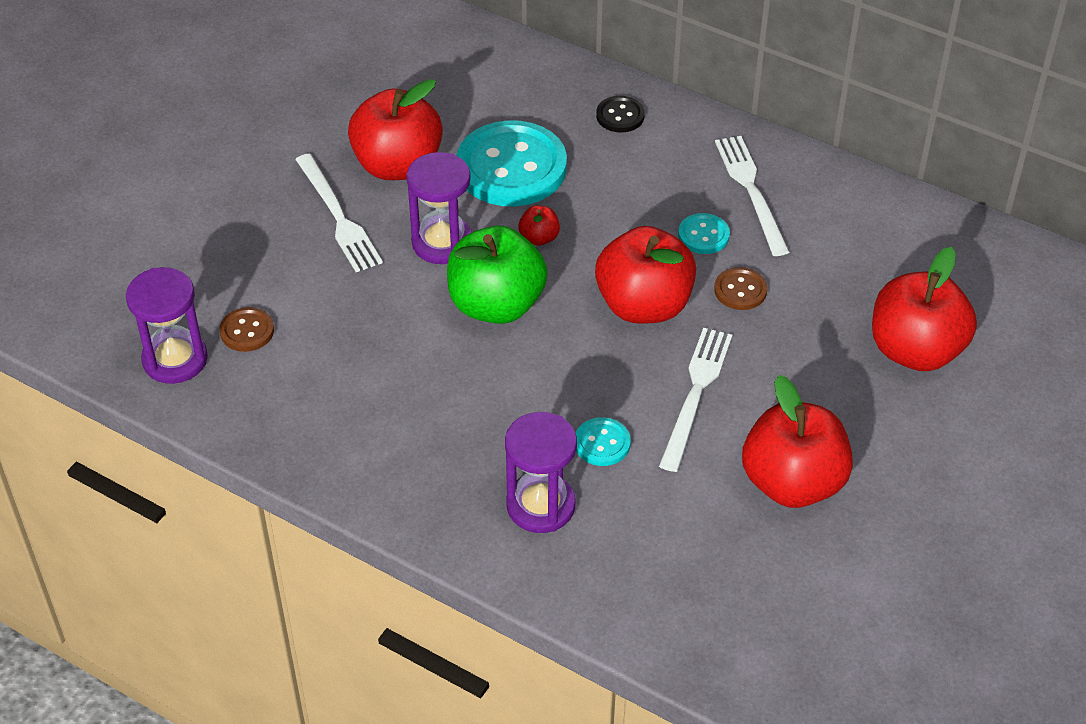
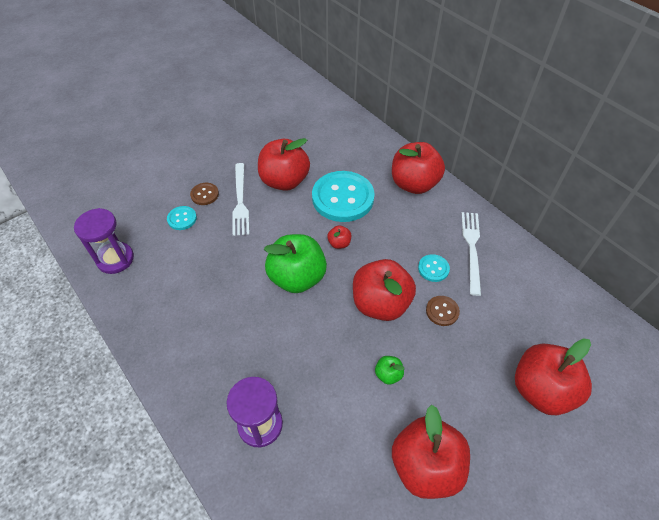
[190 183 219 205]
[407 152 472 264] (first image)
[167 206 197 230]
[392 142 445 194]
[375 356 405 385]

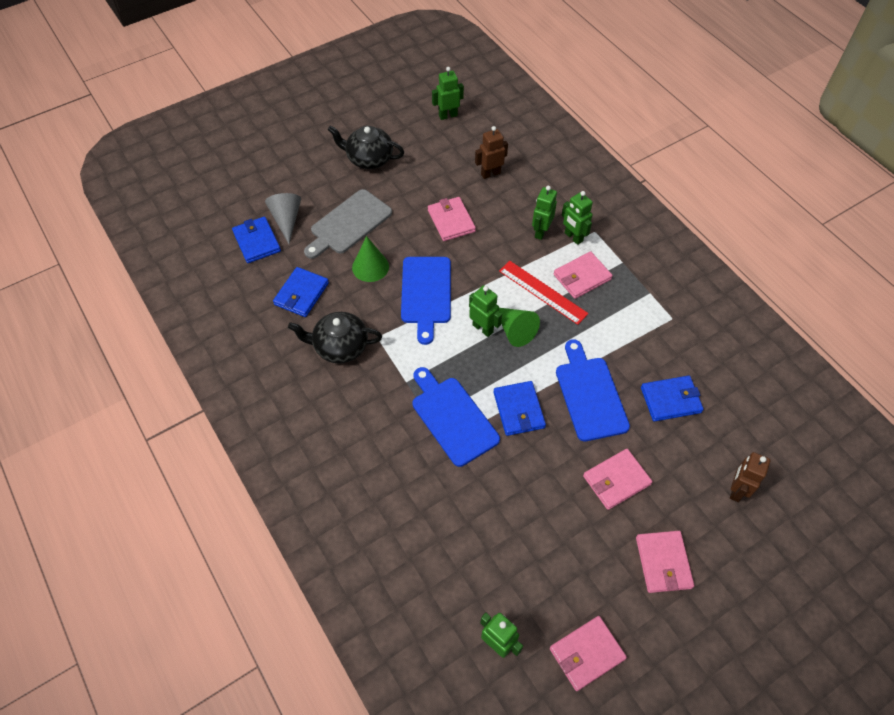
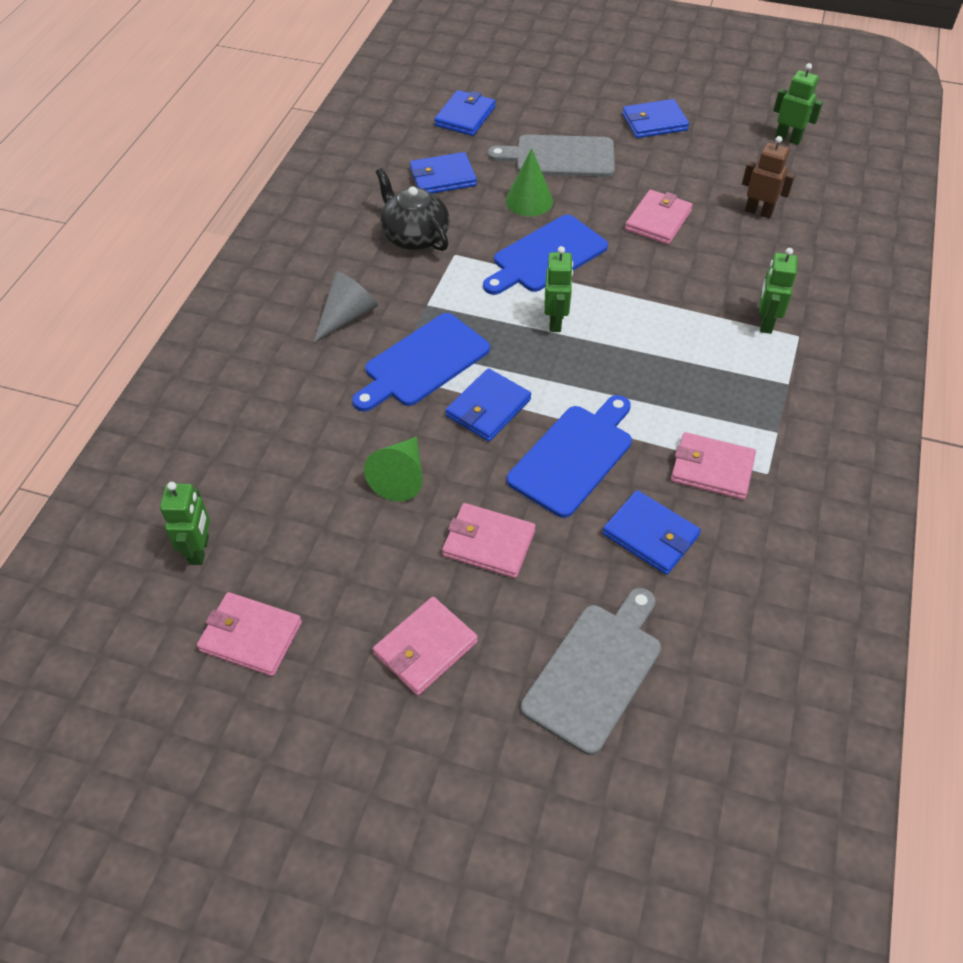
[314 271 378 342]
[623 99 689 138]
[352 313 490 412]
[499 261 589 325] (first image)
[364 437 423 501]
[532 186 557 240] (first image)
[671 432 756 500]
[521 588 661 755]

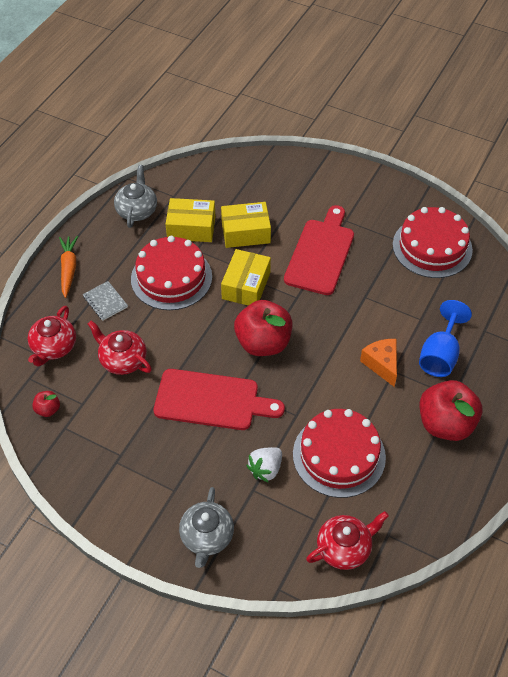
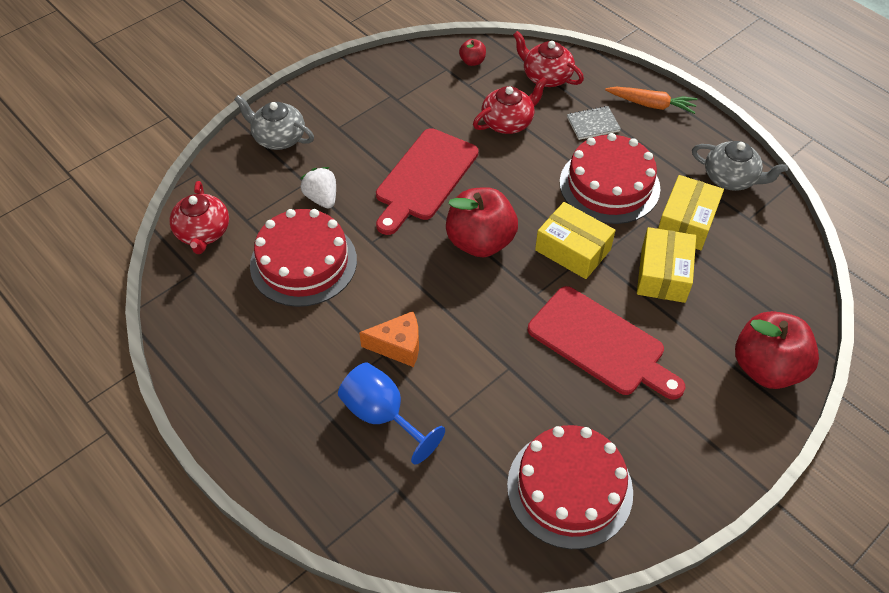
[735 311 819 389]

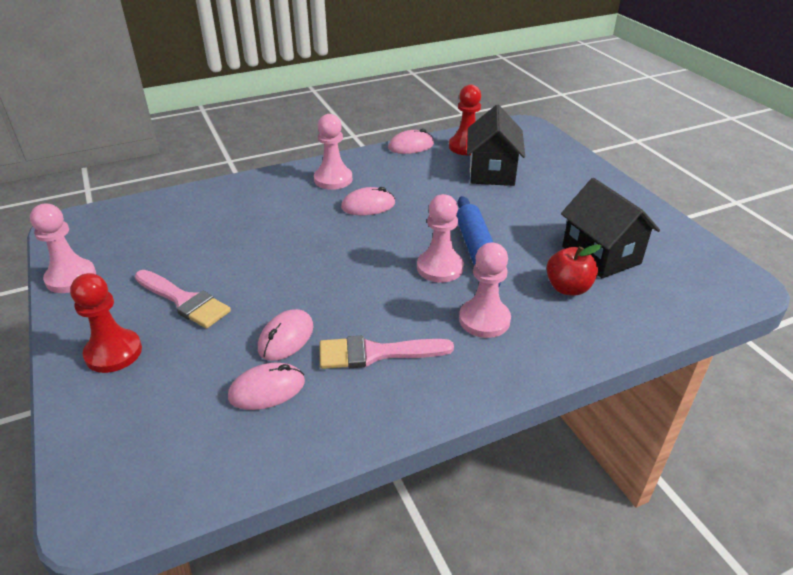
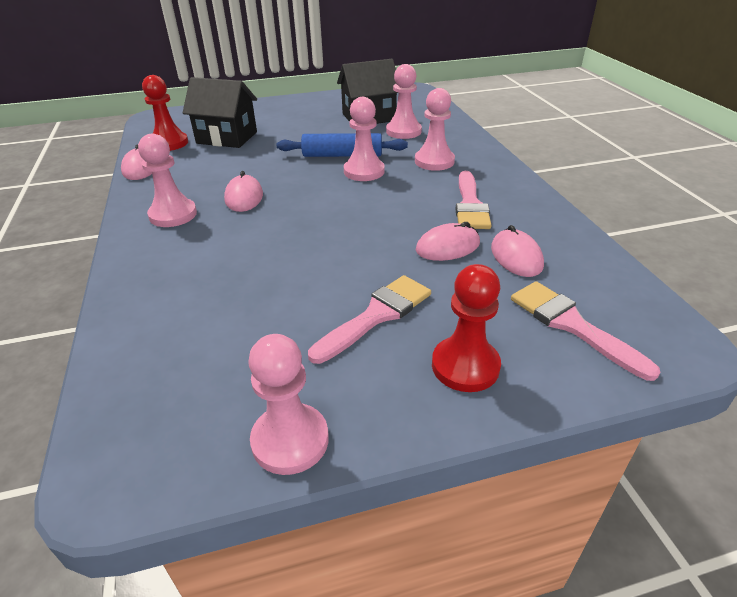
[416 222 480 261]
[386 64 422 139]
[511 281 661 381]

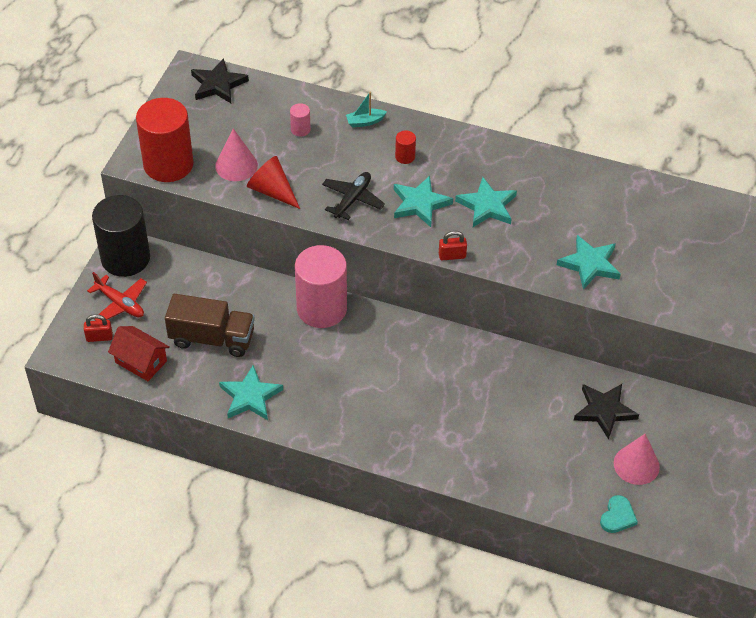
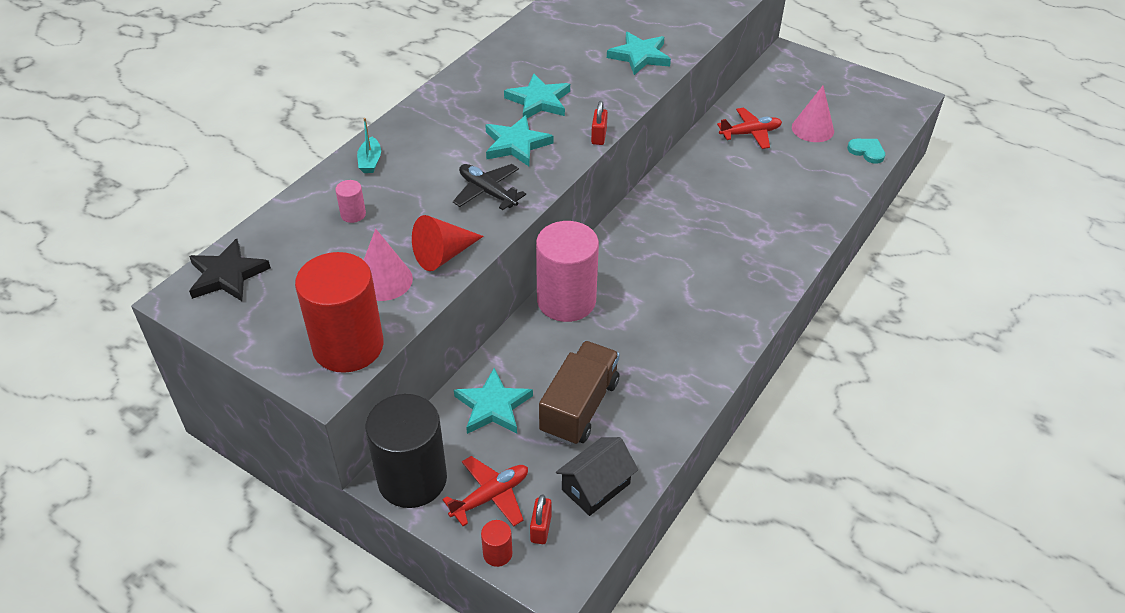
[556 437 638 516]
[454 368 533 434]
[481 520 512 567]
[717 108 782 149]

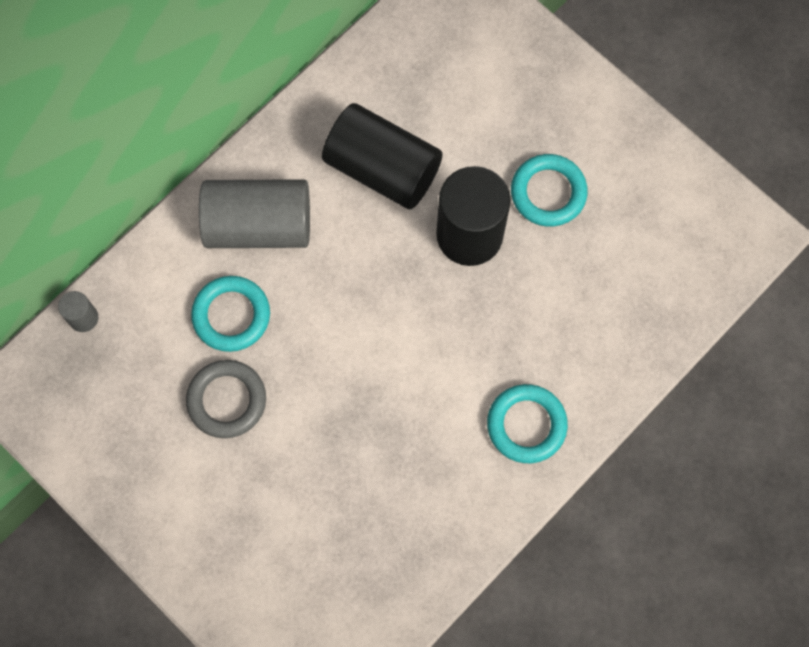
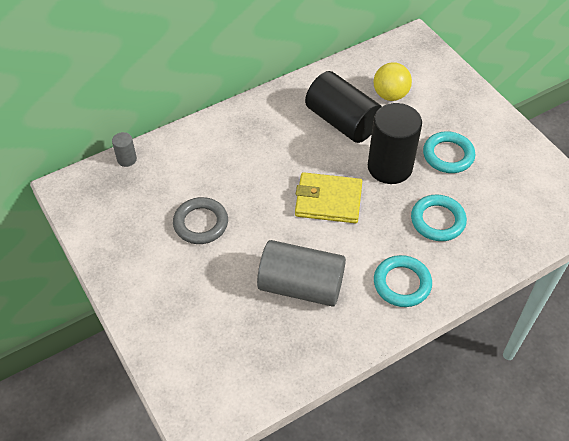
[411 195 467 241]
[257 240 346 307]
[295 172 362 223]
[373 62 412 101]

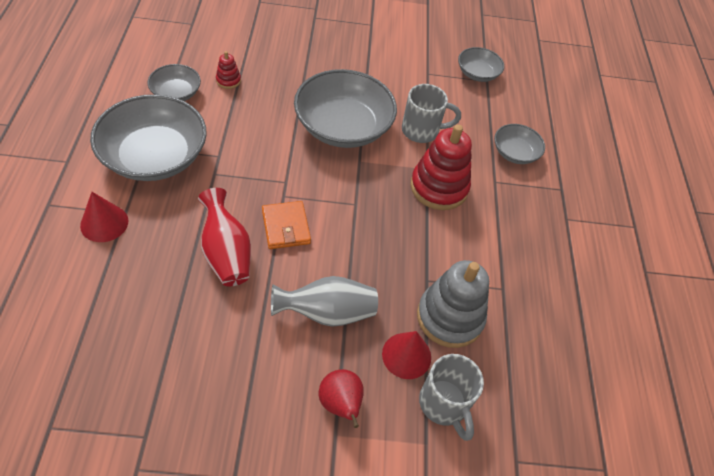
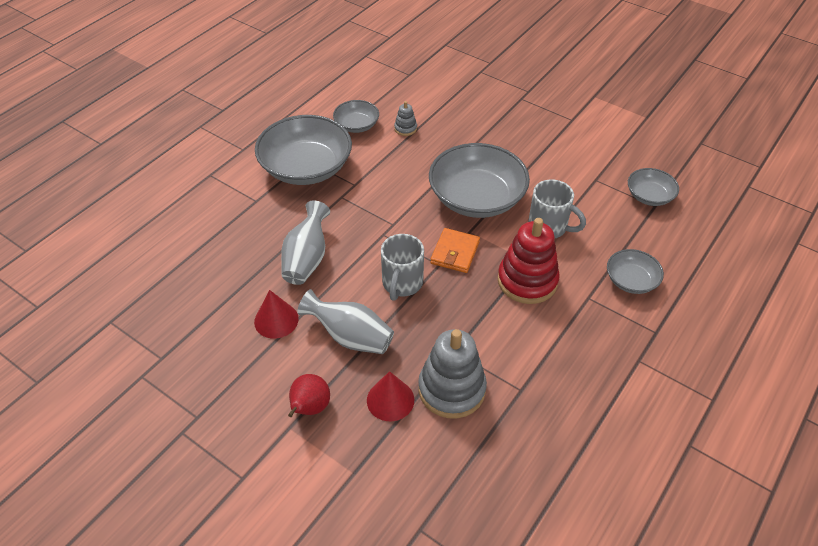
[254 290 299 339]
[281 201 330 285]
[394 101 417 136]
[430 228 480 273]
[381 234 424 301]

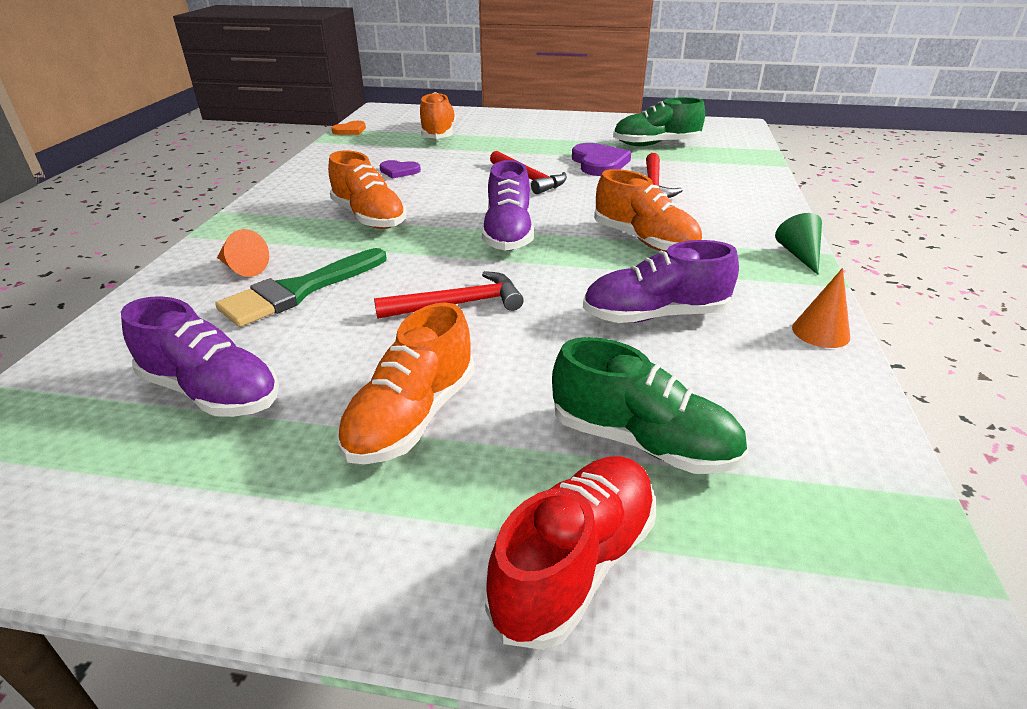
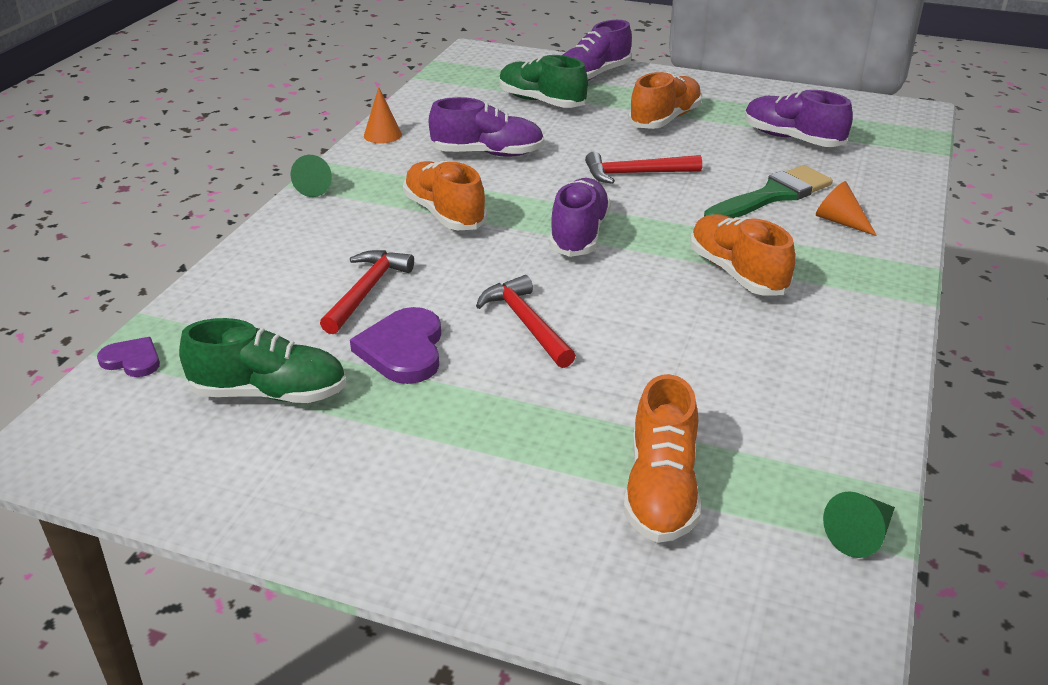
[823 491 895 558]
[97 337 160 377]
[563 20 632 81]

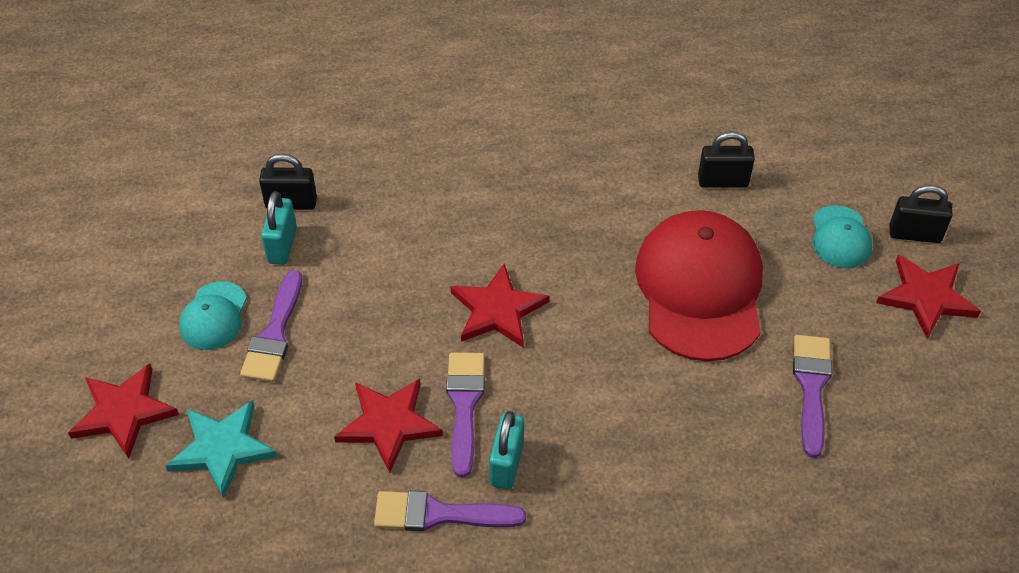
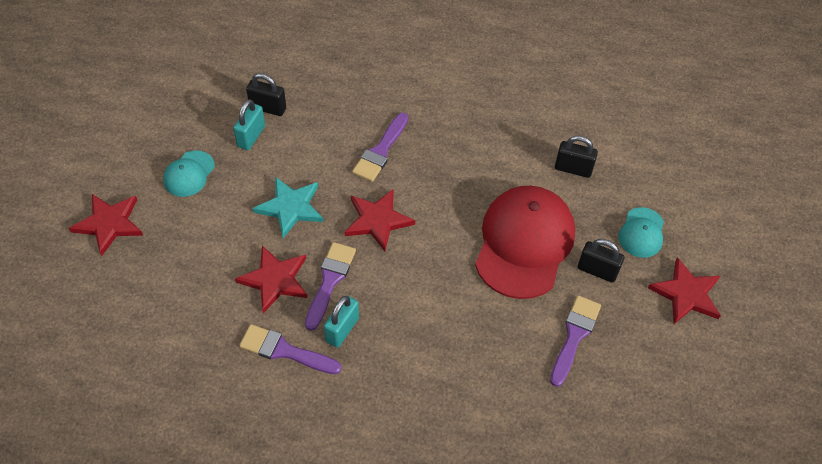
[253 177 323 238]
[352 113 408 182]
[578 239 624 283]

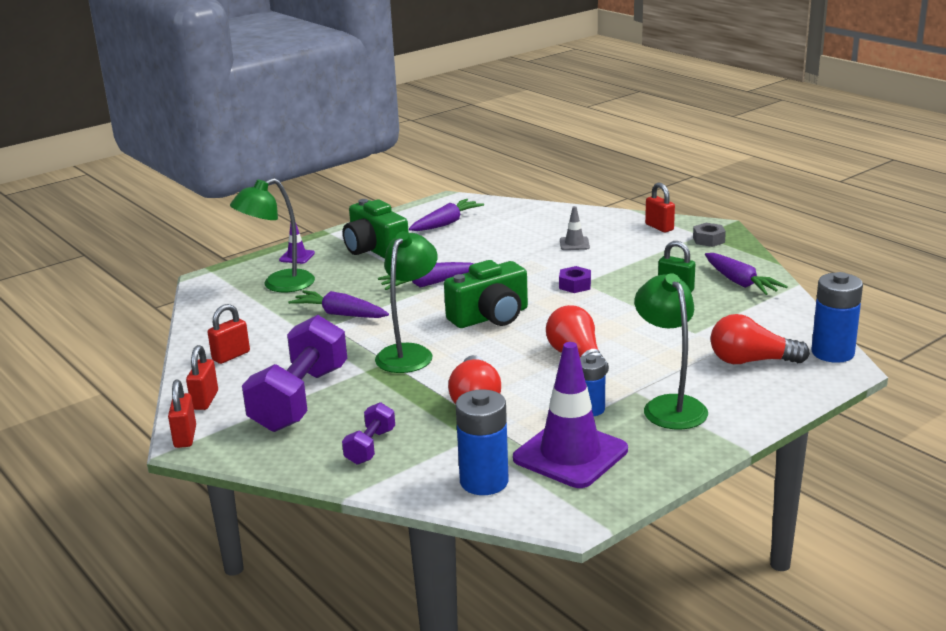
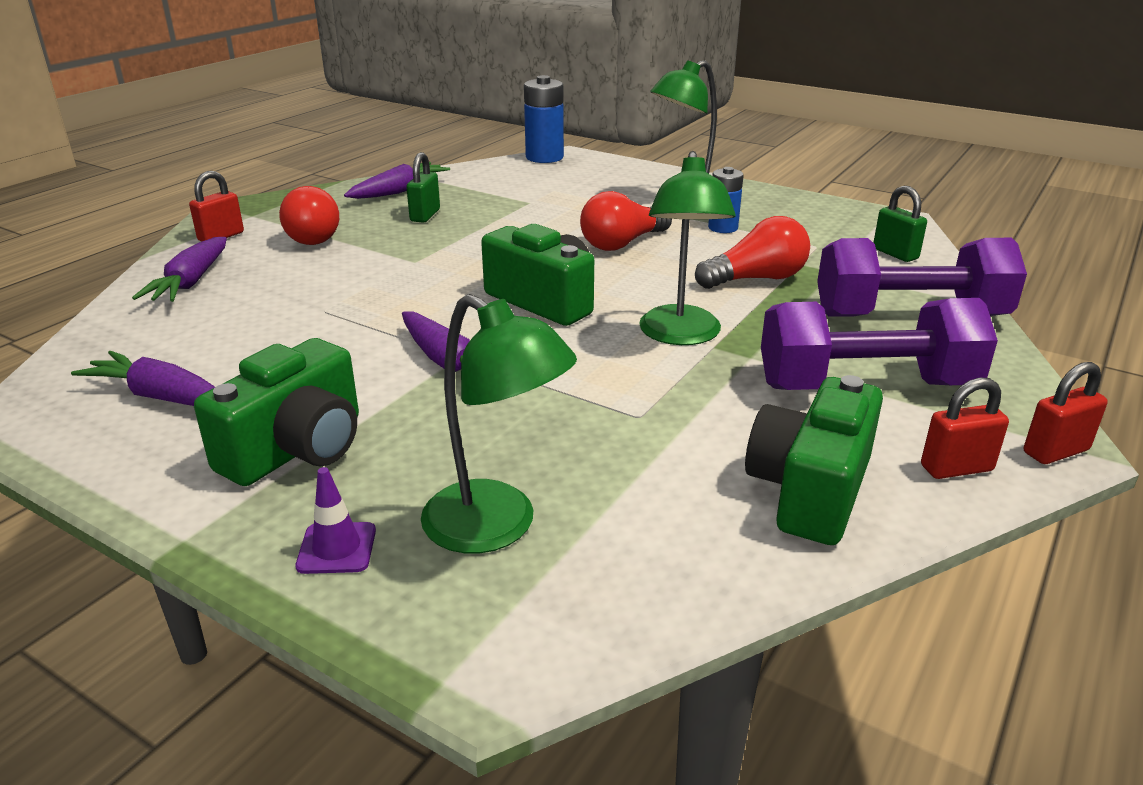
[745 375 883 545]
[132 237 227 302]
[817 238 1027 317]
[639 151 736 345]
[873 186 927 262]
[513 342 628 488] (first image)
[559 266 591 293] (first image)
[560 206 590 250] (first image)
[693 223 726 247] (first image)
[279 186 339 245]

